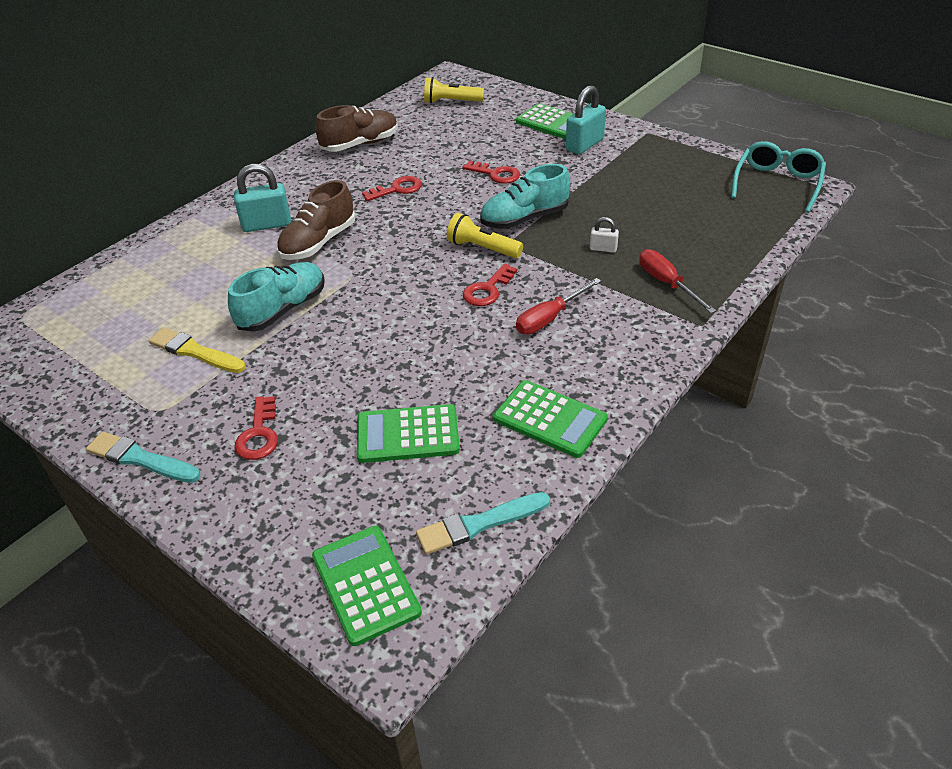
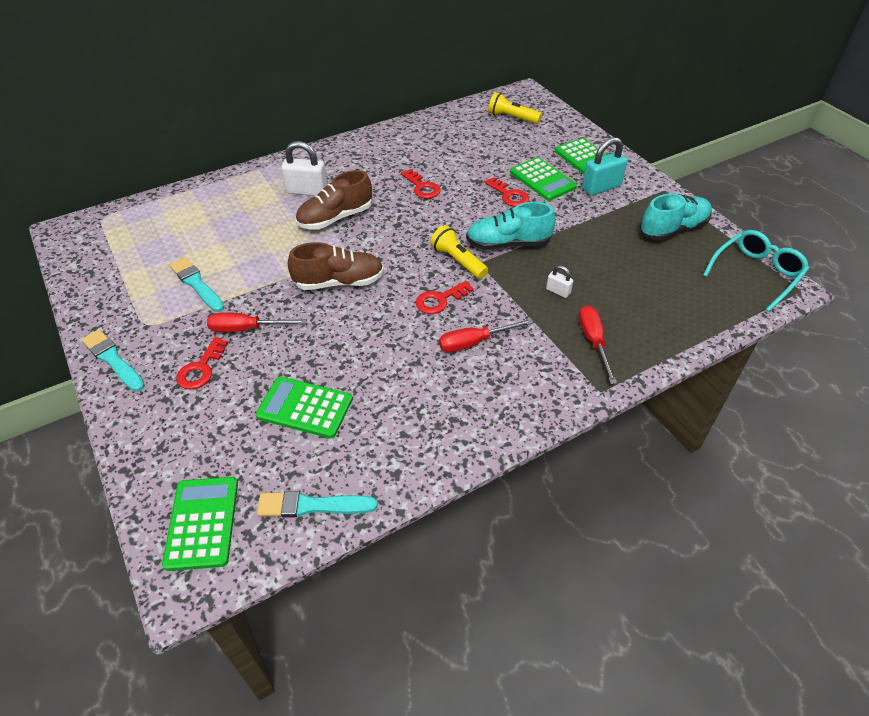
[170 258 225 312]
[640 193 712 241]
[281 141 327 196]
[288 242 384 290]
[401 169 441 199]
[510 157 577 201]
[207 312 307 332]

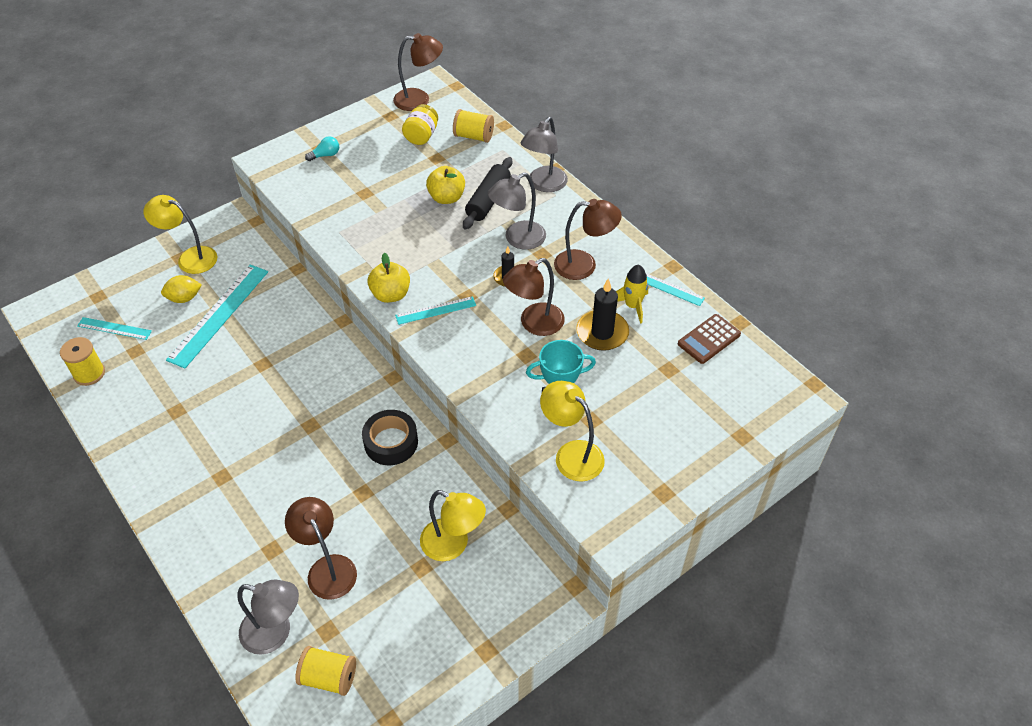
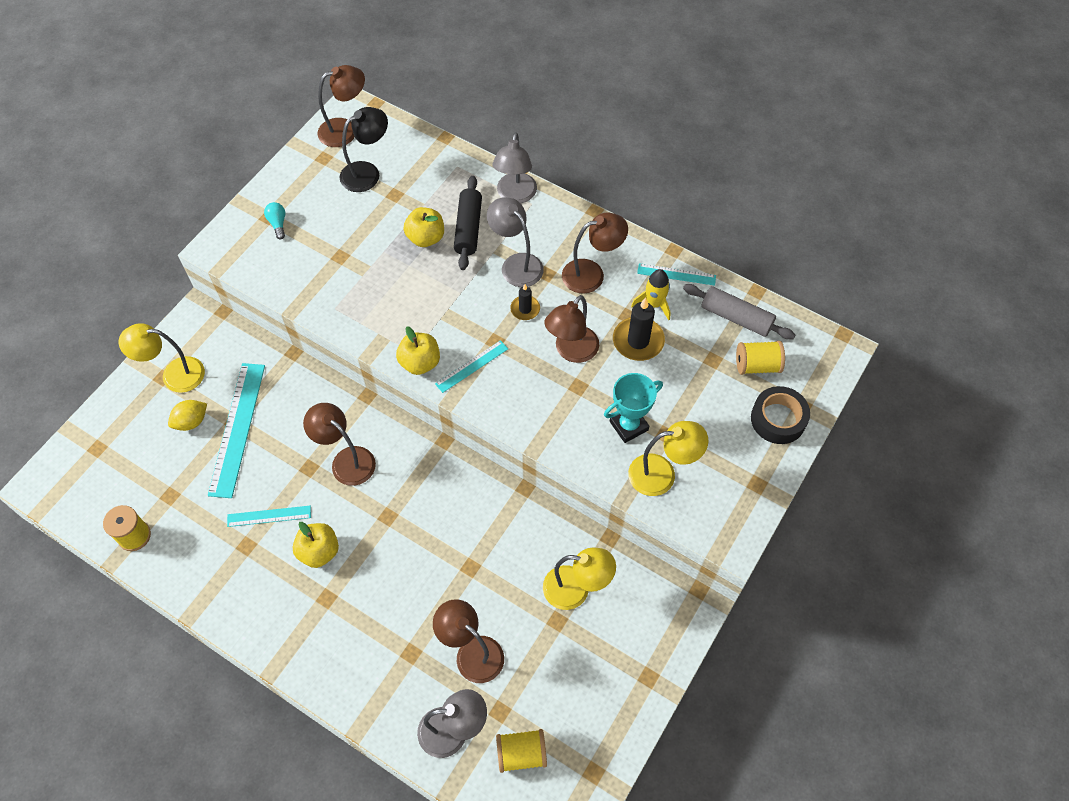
[227 506 311 527]
[264 202 285 239]
[751 386 810 444]
[339 107 388 192]
[736 341 785 375]
[487 197 544 287]
[628 421 708 496]
[683 284 795 339]
[292 522 339 568]
[303 403 376 486]

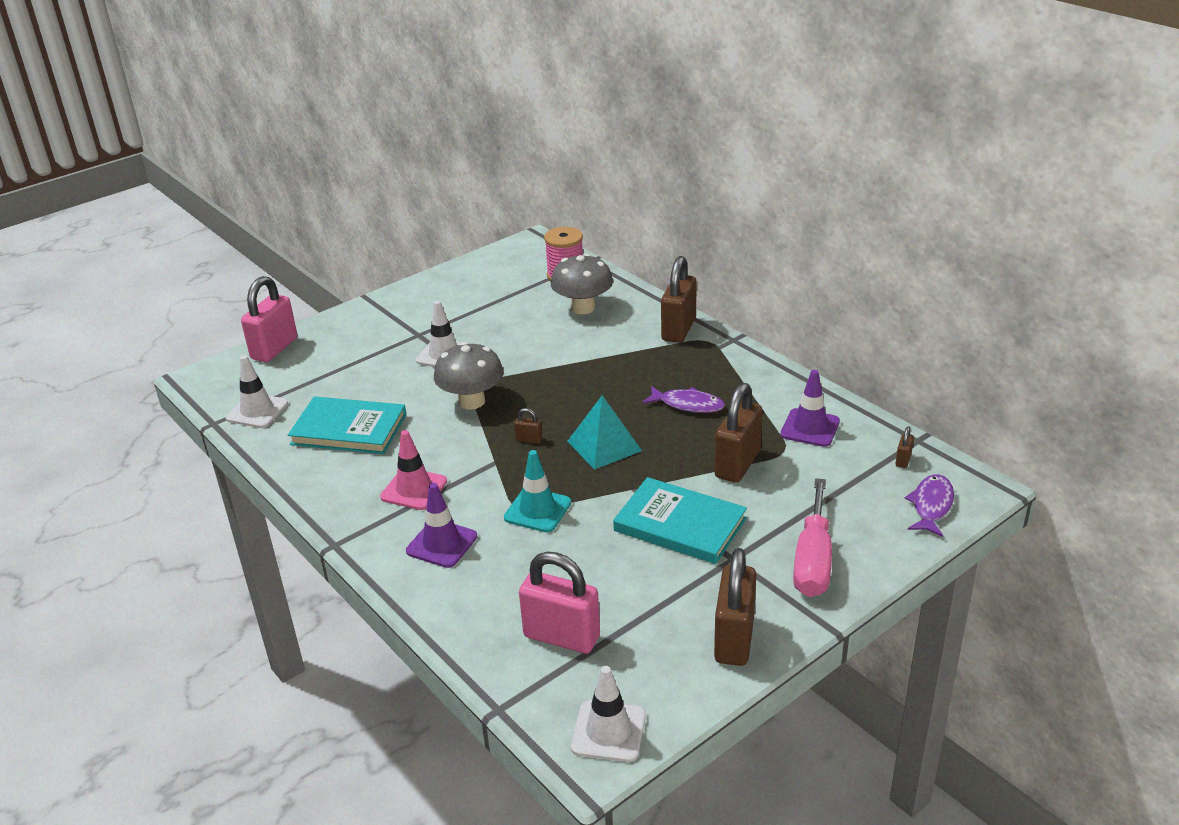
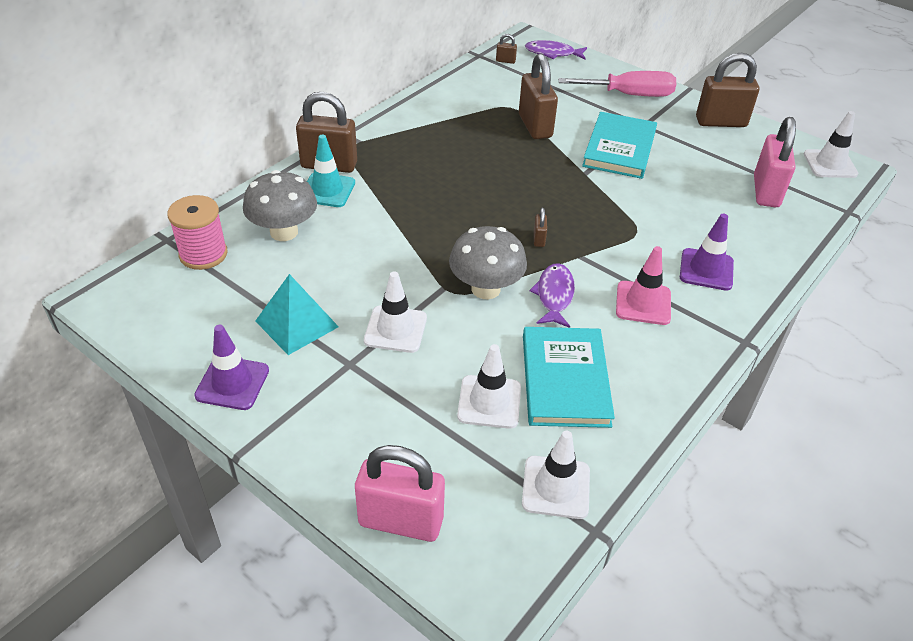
[307 135 355 207]
[255 274 339 355]
[529 263 575 328]
[519 54 558 139]
[194 325 269 410]
[457 344 521 429]

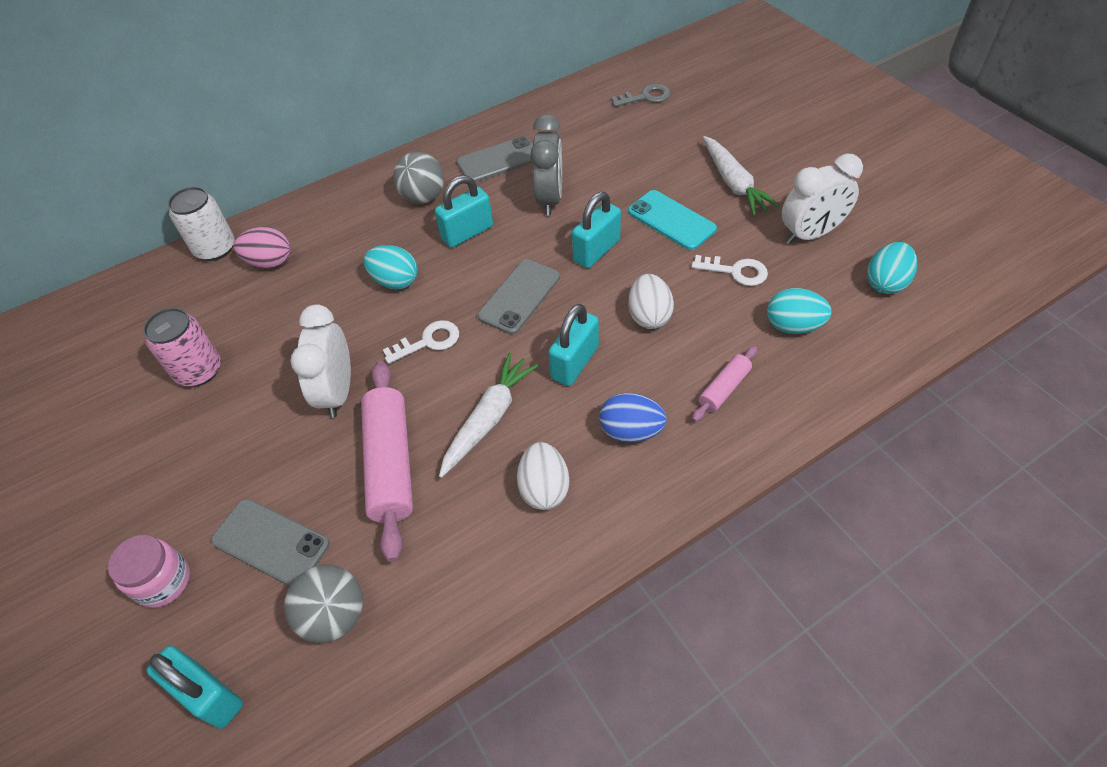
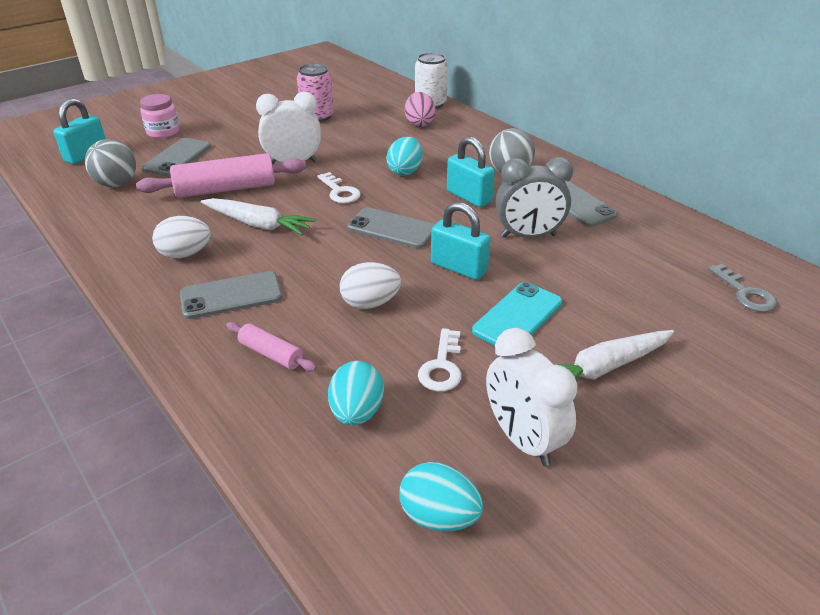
[548 304 599 386] (first image)
[180 271 282 319]

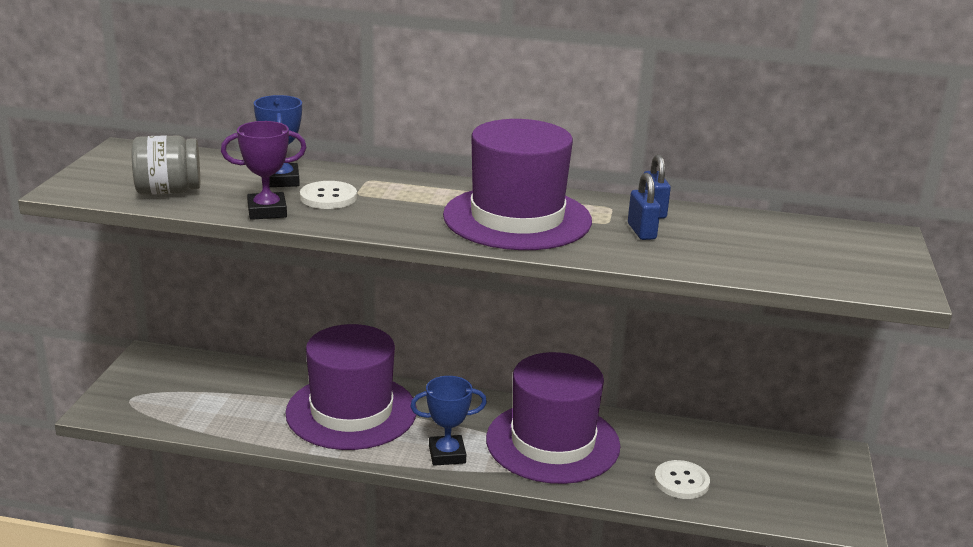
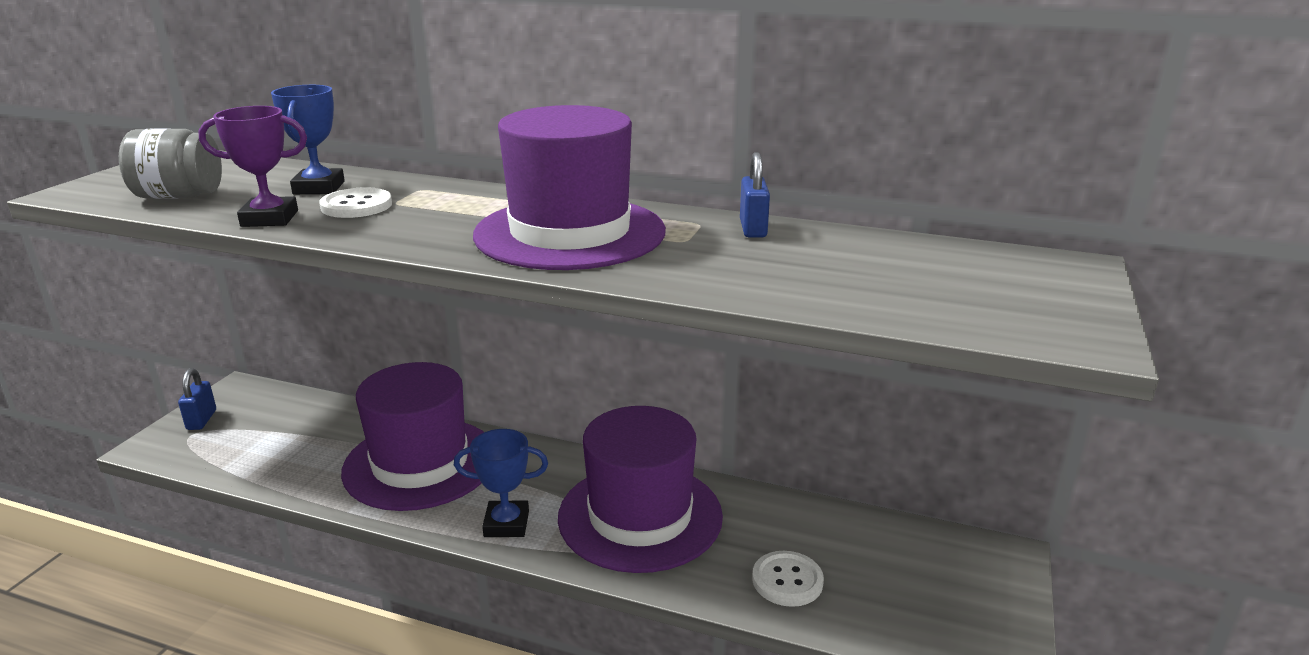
[178 368 216 430]

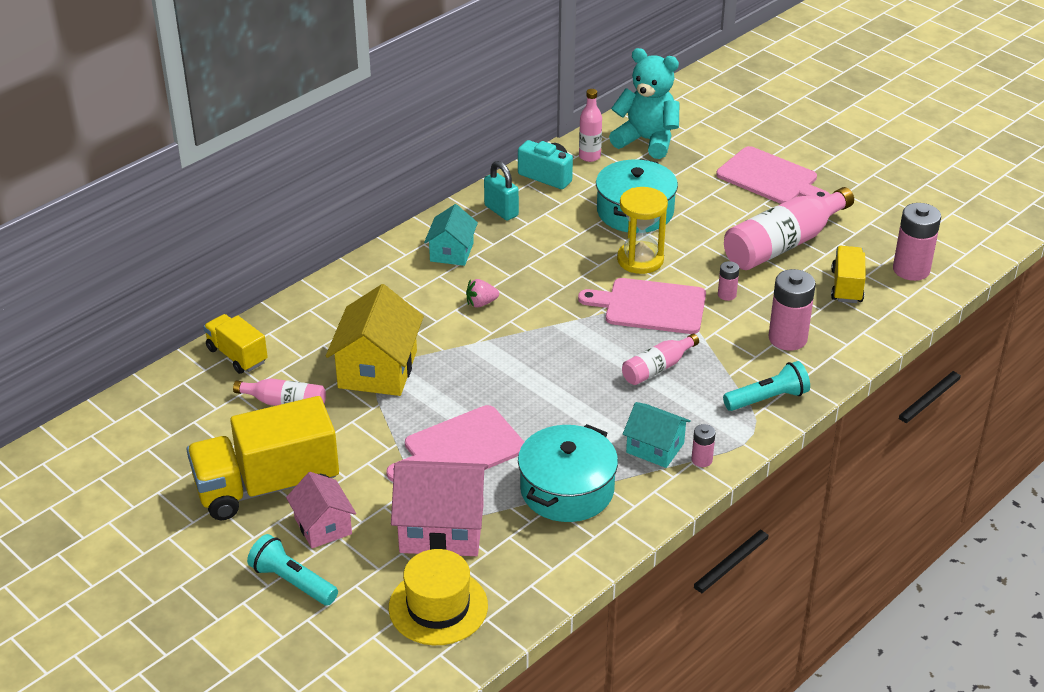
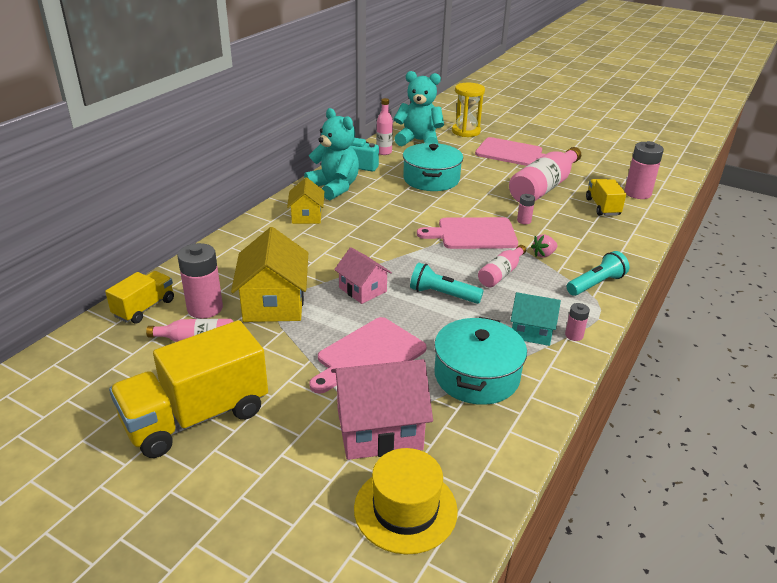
[105 271 174 324]
[410 263 484 304]
[334 247 392 304]
[287 177 324 224]
[531 234 558 258]
[304 108 359 200]
[452 83 485 137]
[178 243 223 318]

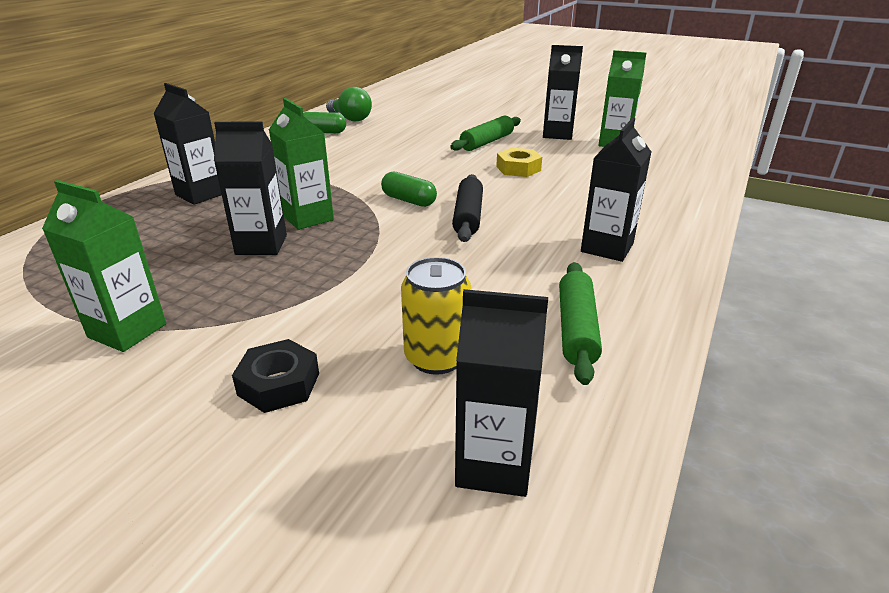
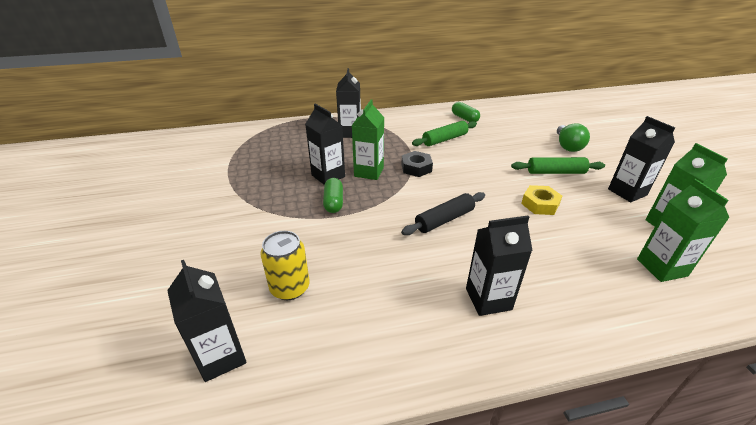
[637 179 729 282]
[402 151 433 177]
[557 123 590 152]
[323 178 343 213]
[412 121 477 146]

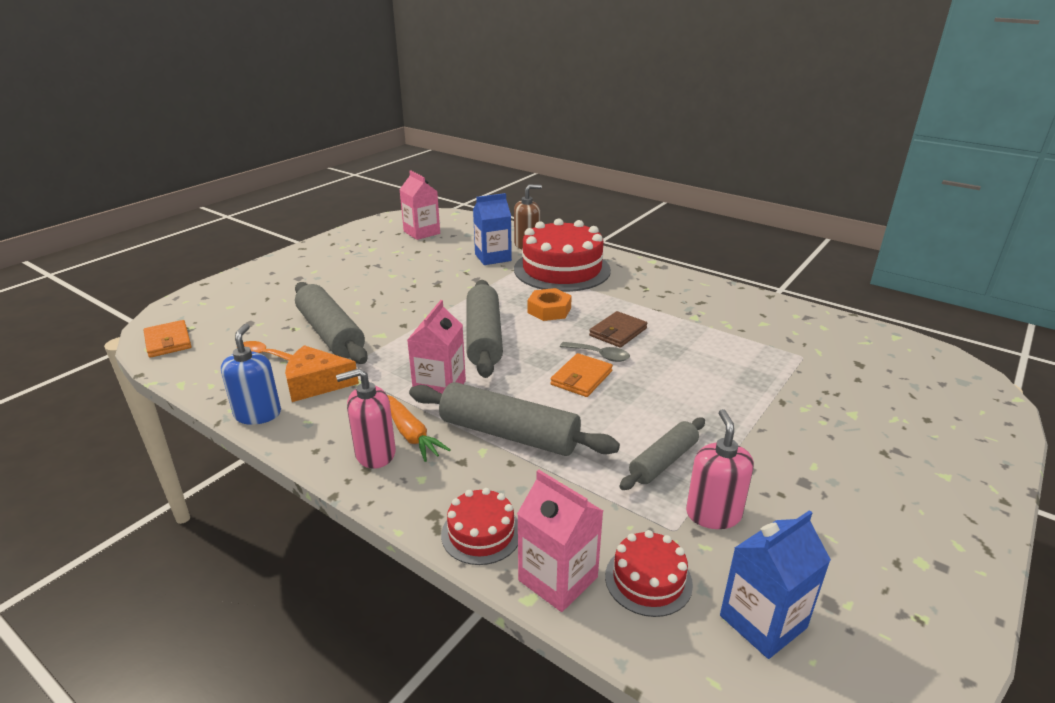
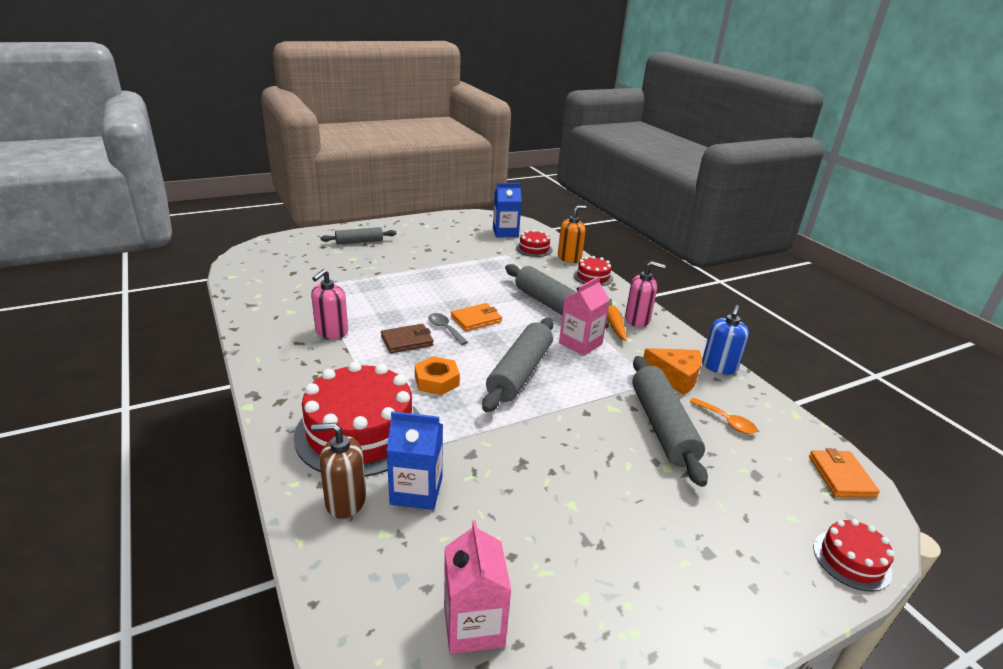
[558 205 587 263]
[320 227 396 244]
[311 269 348 339]
[814 519 894 592]

